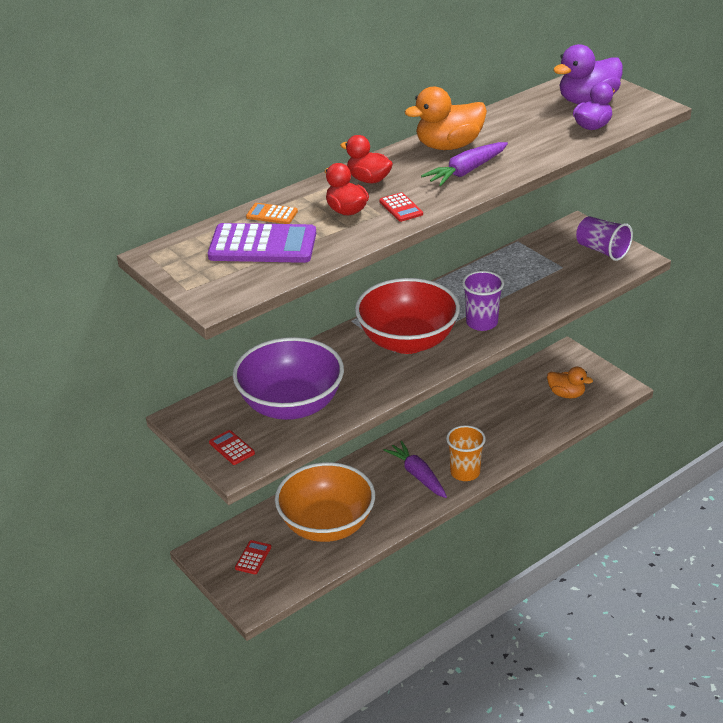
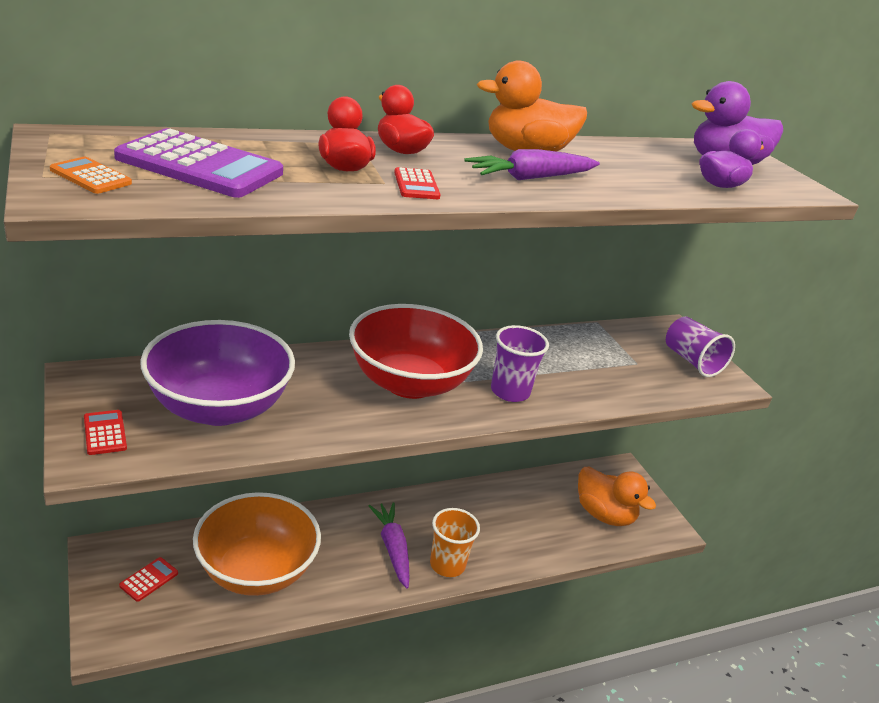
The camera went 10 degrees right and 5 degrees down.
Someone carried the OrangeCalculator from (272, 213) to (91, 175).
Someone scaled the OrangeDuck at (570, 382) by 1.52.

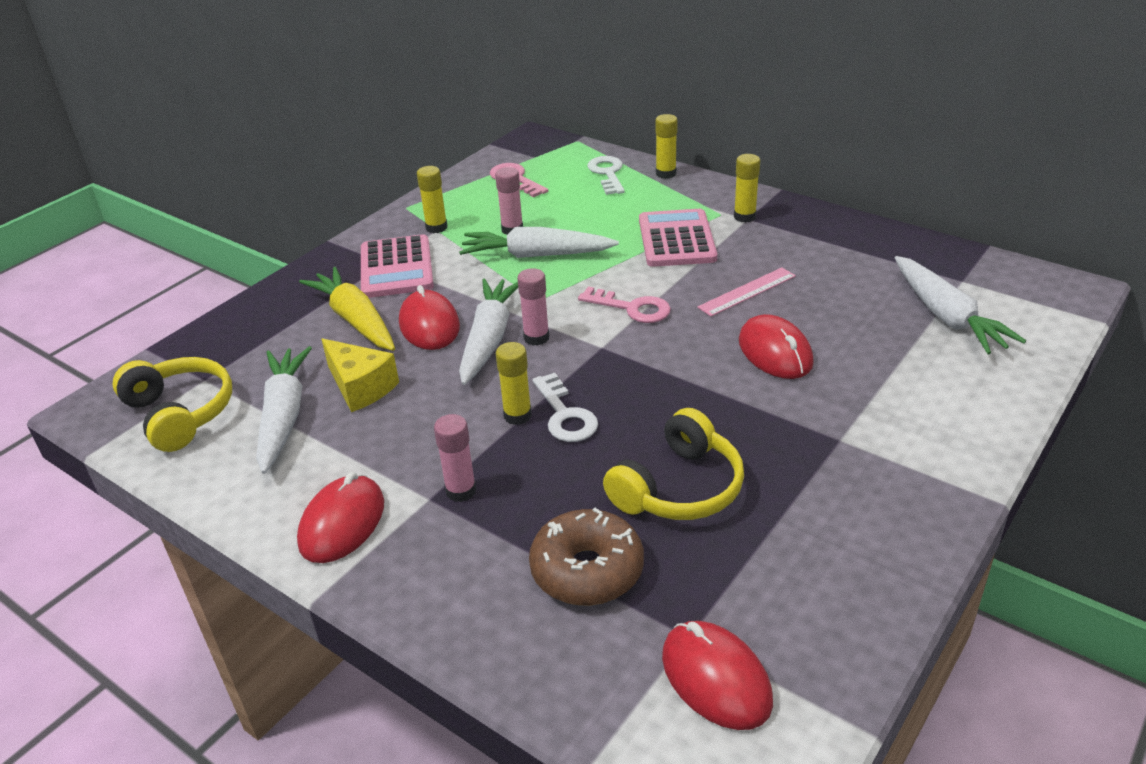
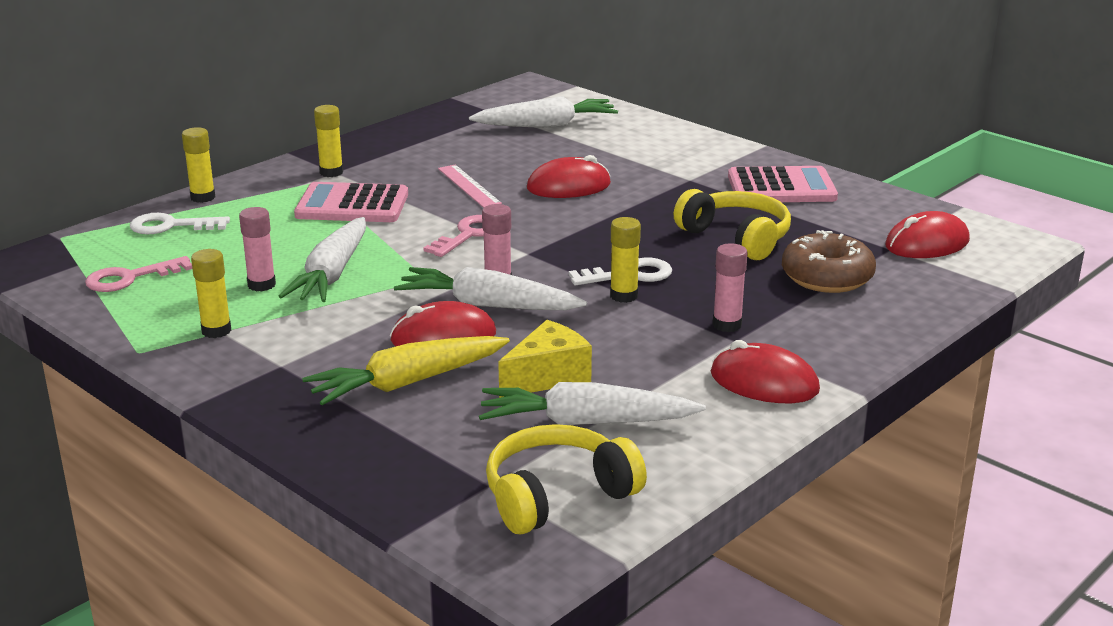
The camera went 85 degrees left and 10 degrees down.
Someone carried the PinkCalculator from (397, 266) to (783, 184).

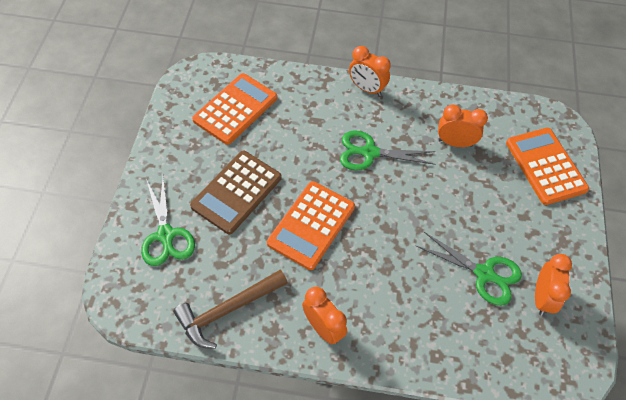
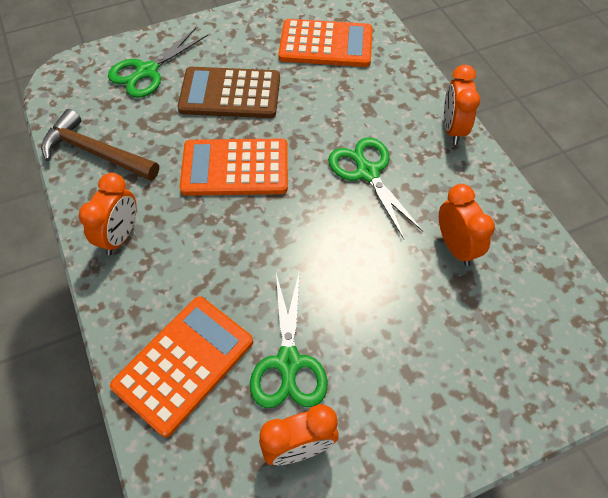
The camera went 60 degrees right and 0 degrees up.
Someone carried the OrangeCalculator from (547, 166) to (181, 366).

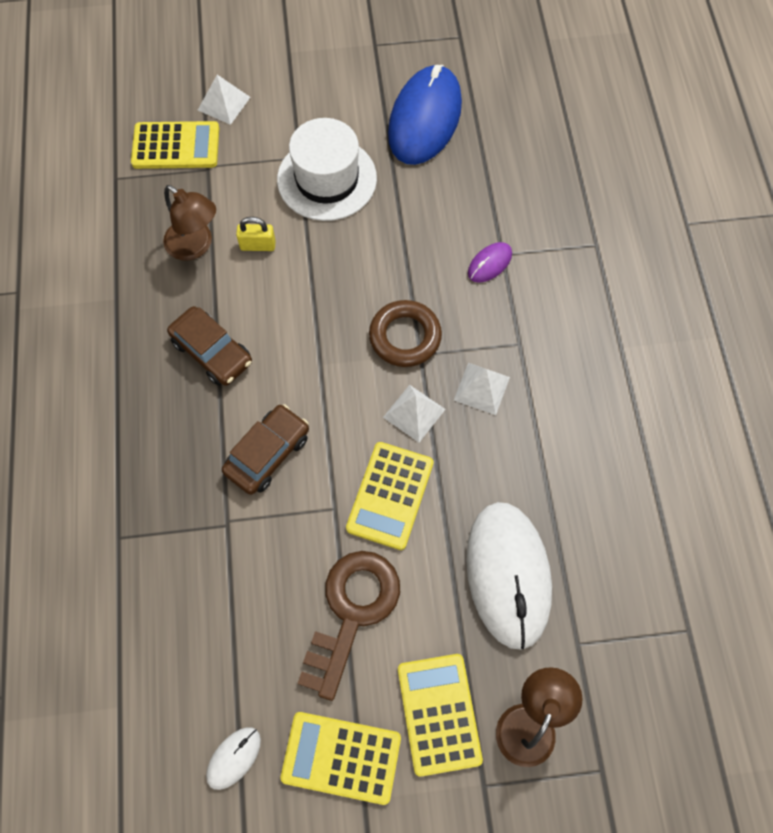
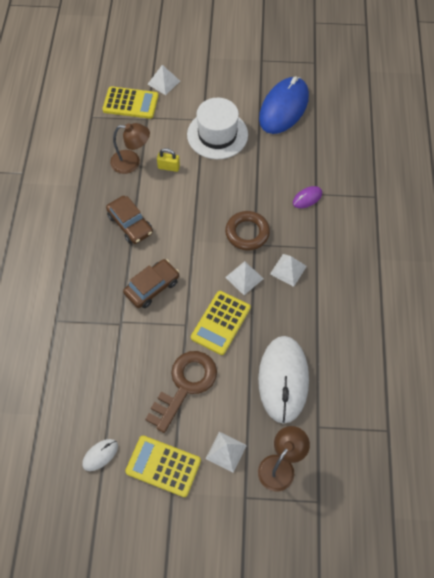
The camera went 10 degrees right and 5 degrees down.
Someone rotated the BrownLamp at (189, 223) by 45 degrees counterclockwise.
Someone swapped the YellowCalculator at (440, 715) for the WhitePyramid at (226, 452).

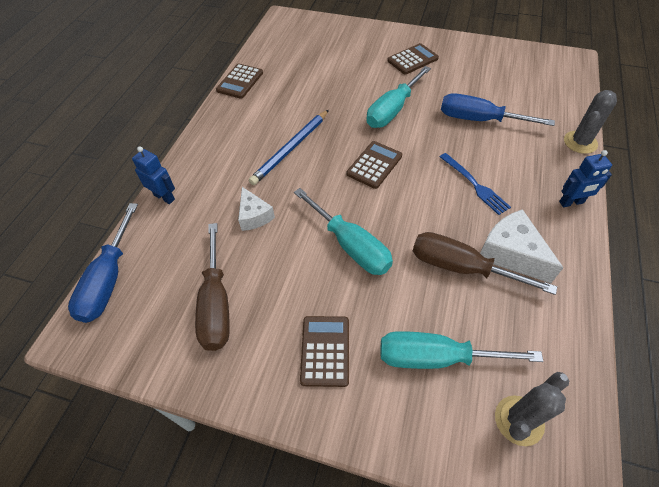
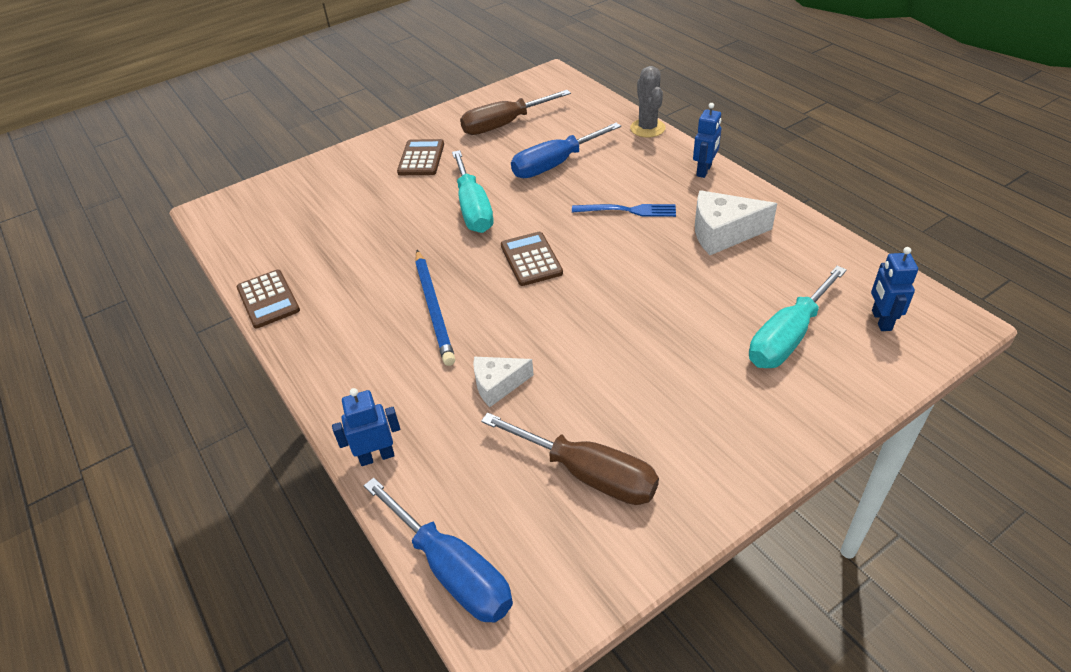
The camera went 50 degrees left and 10 degrees down.
Someone rotated the WhiteCheese at (256, 209) by 150 degrees clockwise.
Someone took away the TurquoiseScrewdriver at (343, 231).
Someone took away the BrownCalculator at (324, 351).
Someone carried the BrownScrewdriver from (485, 263) to (515, 112).
Someone swapped the GreyCactus at (532, 409) for the BlueRobot at (894, 289).

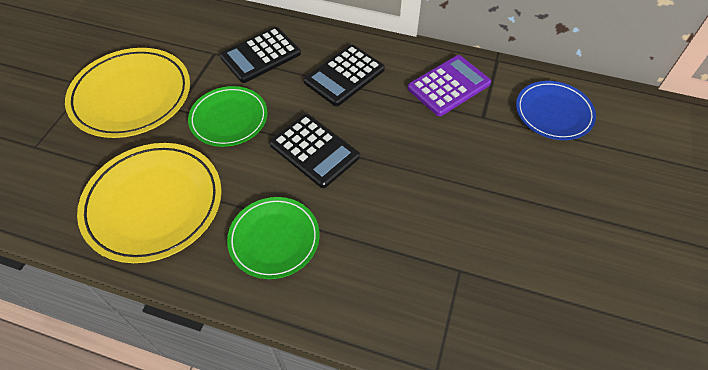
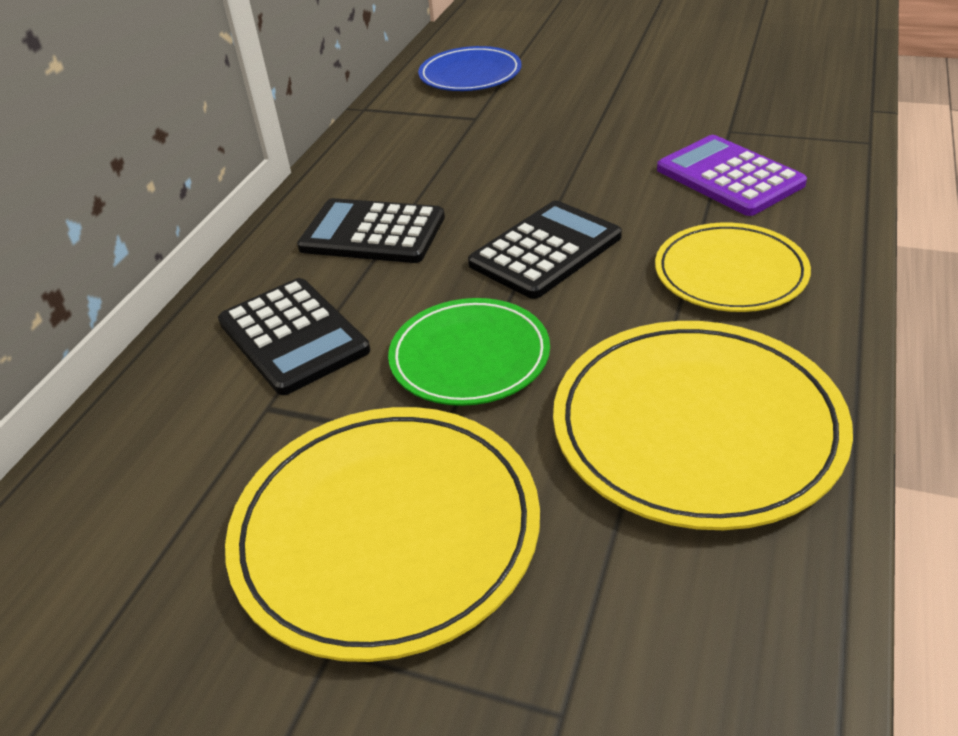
The camera went 85 degrees left and 15 degrees down.
Someone repainted the GreenPlate at (273, 238), which became the YellowPlate at (733, 267).
Someone rotated the BlackCalculator at (344, 75) by 150 degrees clockwise.
Someone carried the PurpleCalculator from (449, 85) to (732, 175).

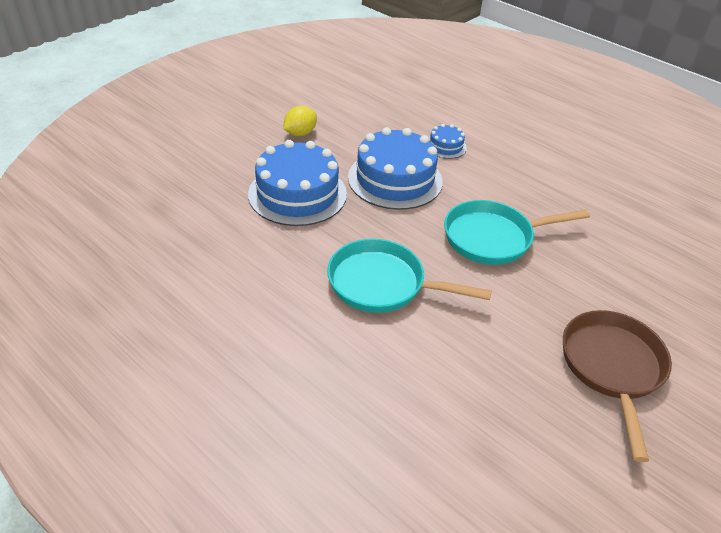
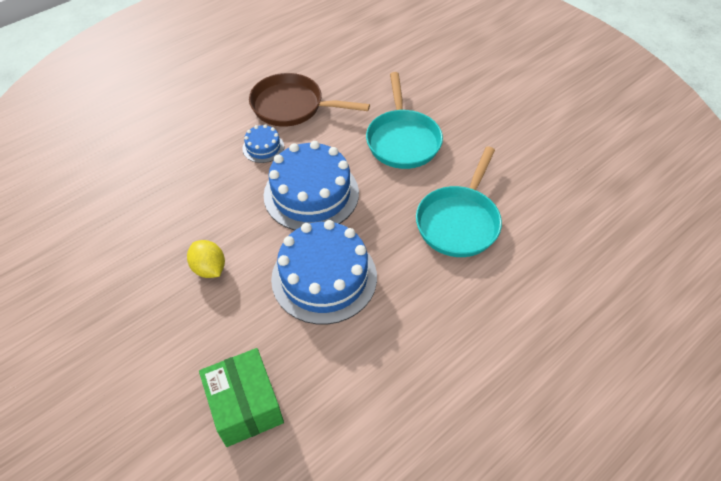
The camera went 80 degrees left and 10 degrees up.
Someone carried the BrownPan from (617, 386) to (309, 100).
Someone put down the GreenBox at (241, 397).

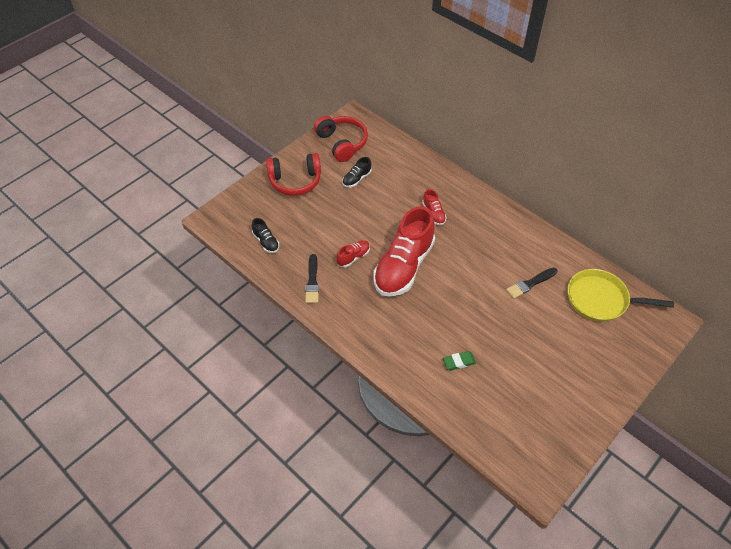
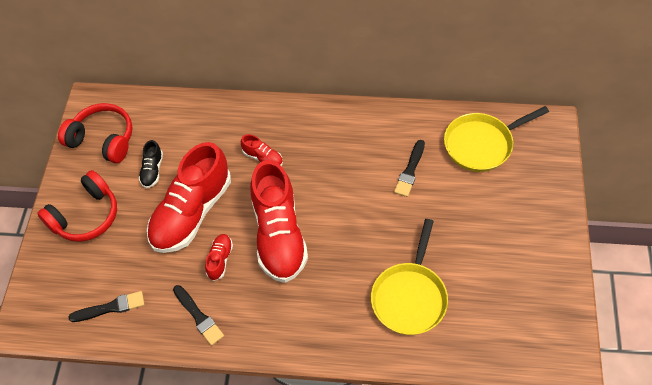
The camera went 35 degrees left and 5 degrees up.
Someone swapped the BlackShoe at (265, 235) for the BlackBrush at (107, 306).
Someone swapped the GreenEraser at (459, 360) for the YellowPan at (409, 277).
Someone put down the RedShoe at (189, 197).

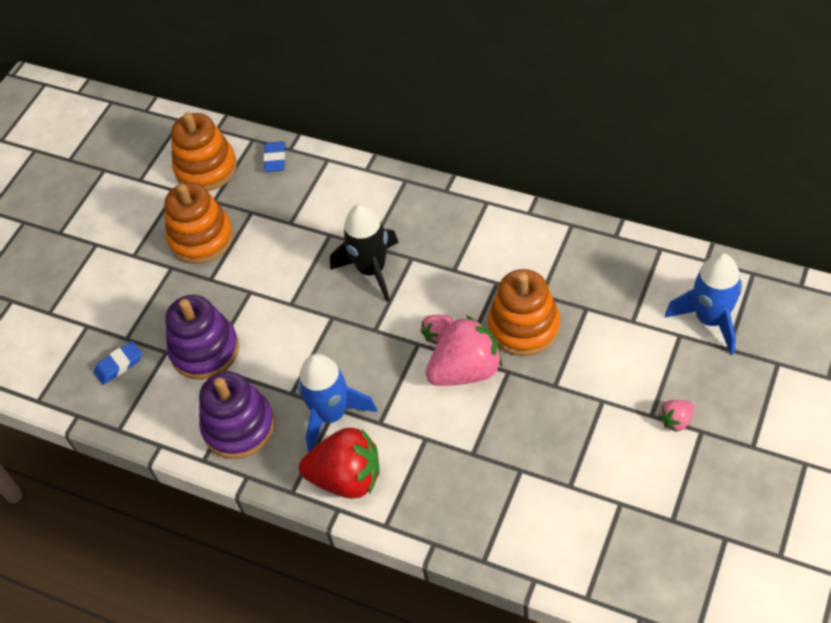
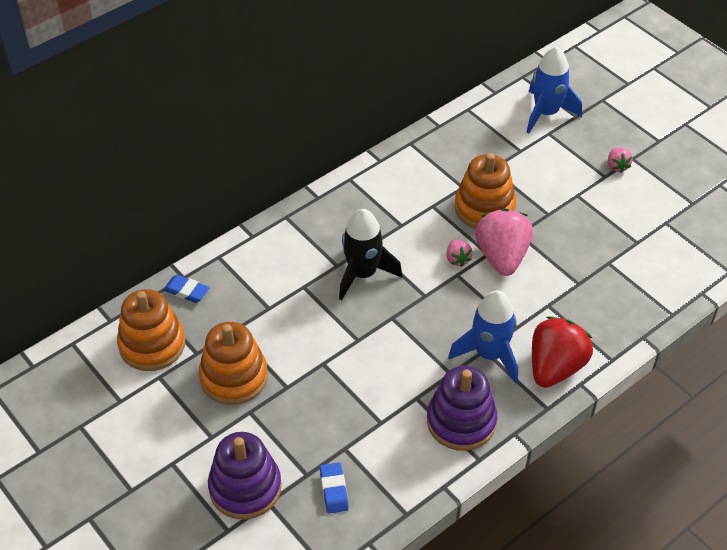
The camera went 70 degrees left and 5 degrees down.
Someone carried the PurpleStackingToy from (202, 337) to (245, 476).

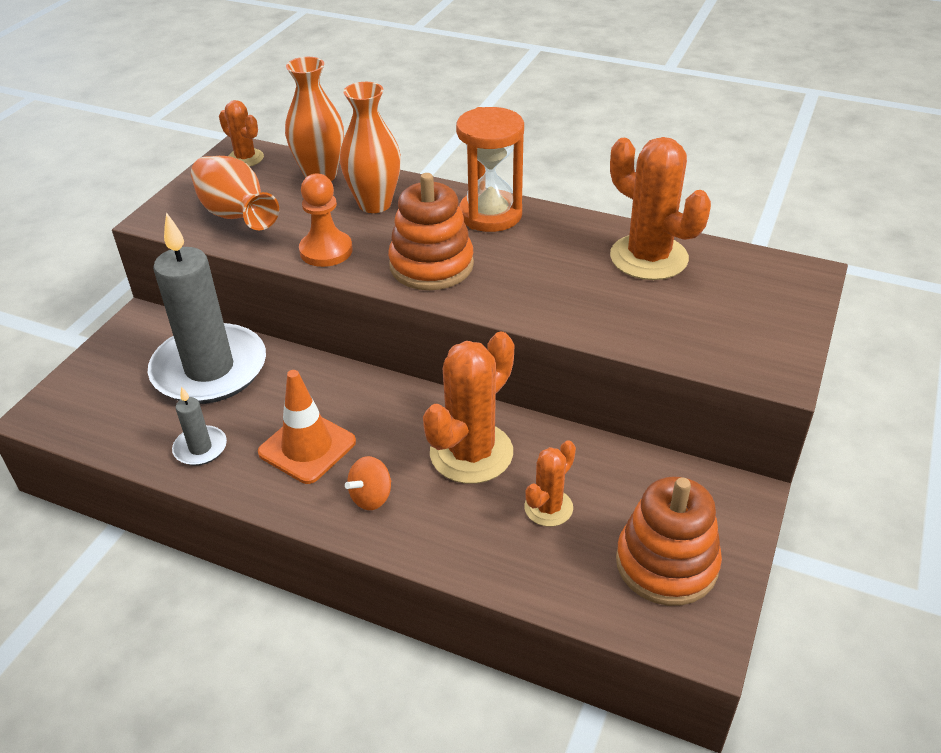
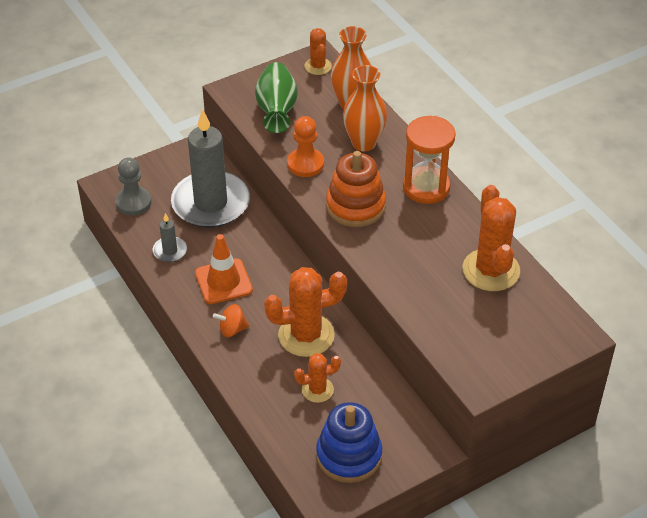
The camera went 35 degrees right and 5 degrees up.
Someone repainted the OrangeVase at (235, 193), which became the GreenVase at (276, 97).
Someone repainted the OrangeStackingToy at (669, 541), which became the BlueStackingToy at (349, 442).
Someone put down the GreyPawn at (133, 186).

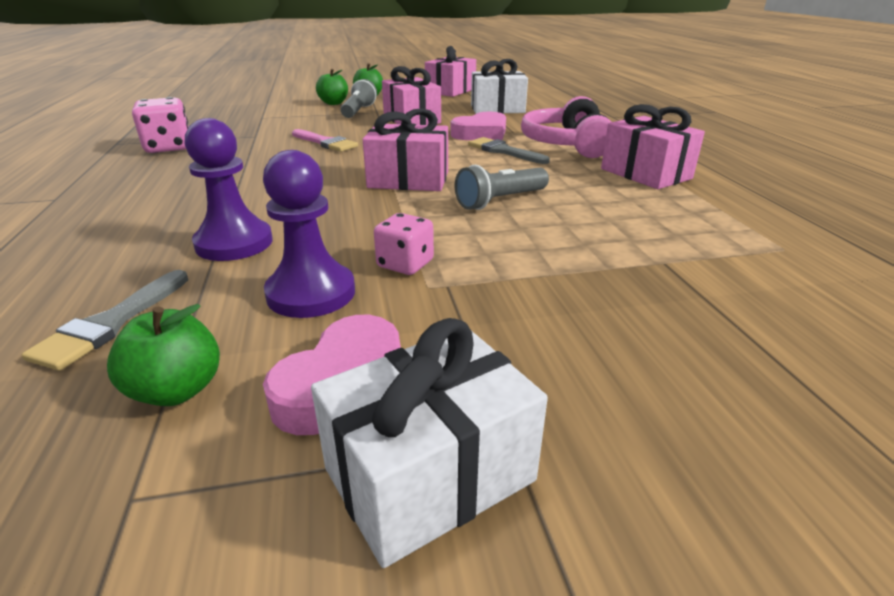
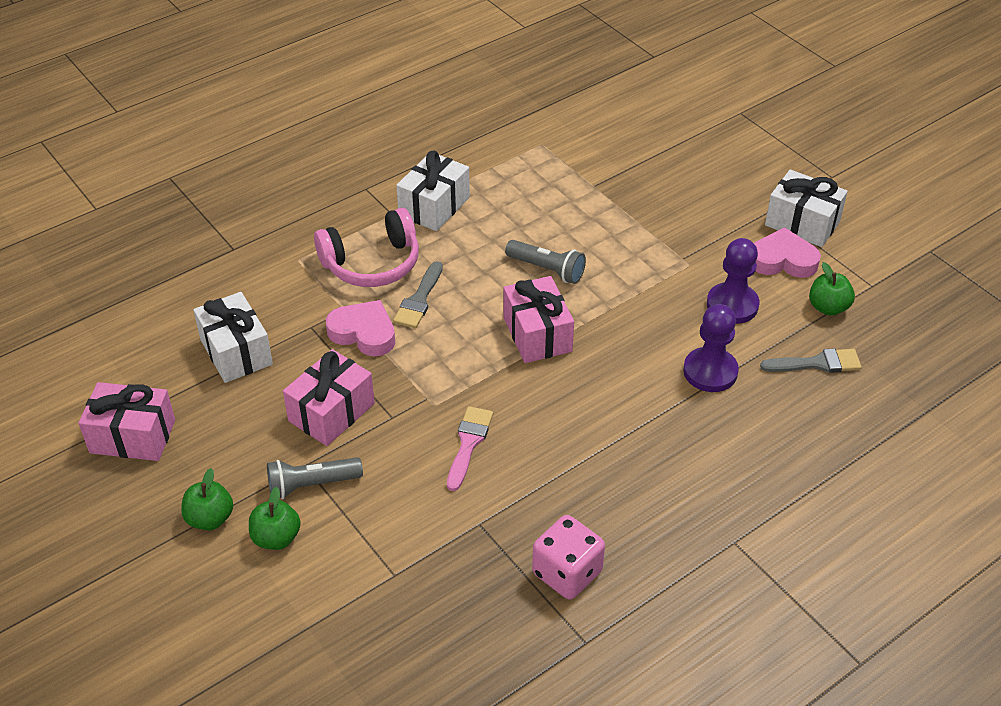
The camera went 115 degrees left and 15 degrees up.
Someone took away the PinkDice at (404, 244).
Someone repainted the PinkGift at (653, 146), which became the WhiteGift at (433, 191).

